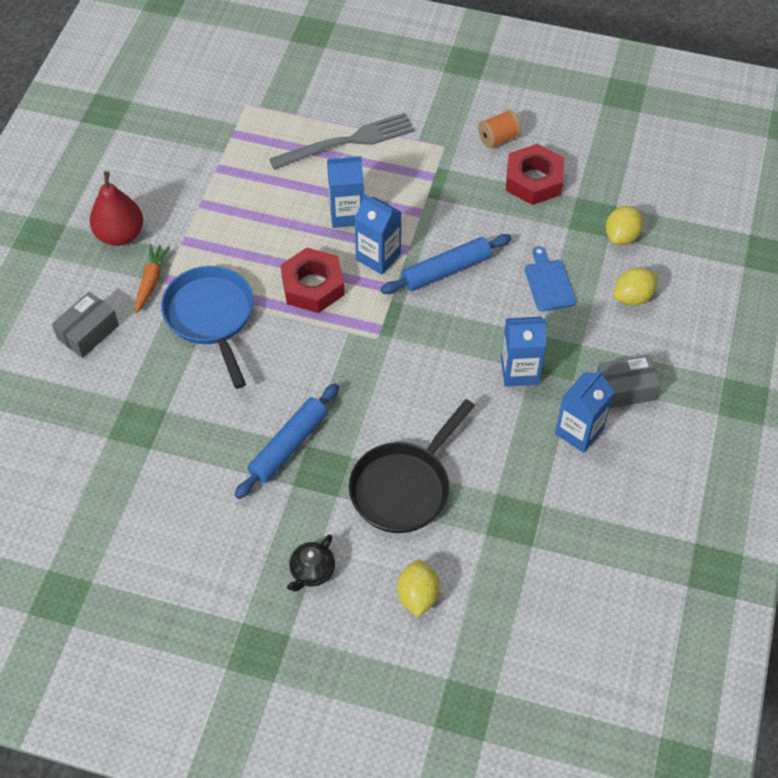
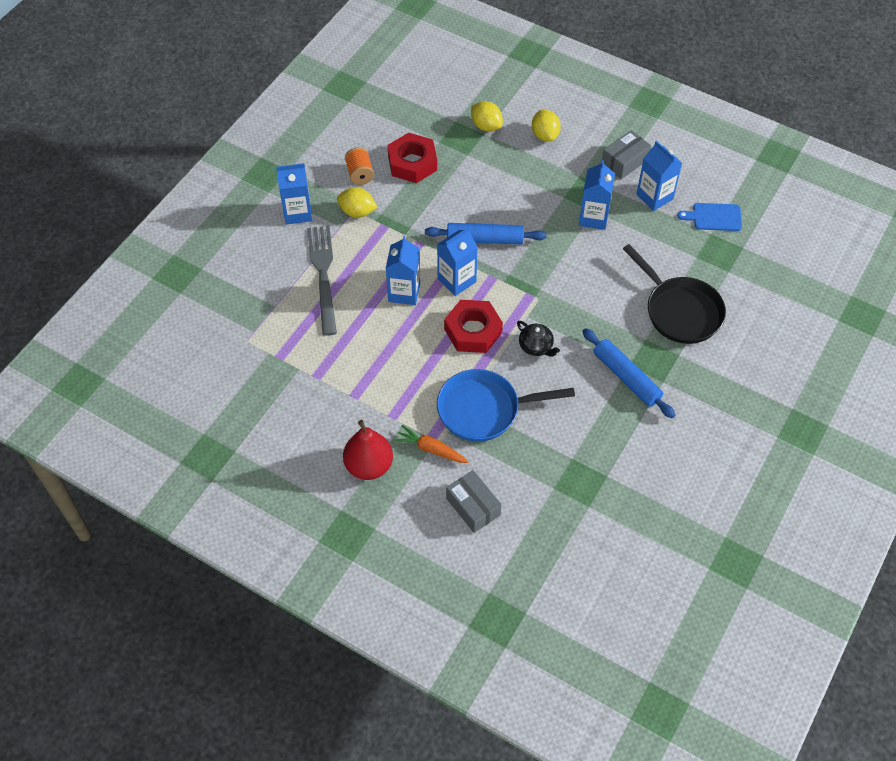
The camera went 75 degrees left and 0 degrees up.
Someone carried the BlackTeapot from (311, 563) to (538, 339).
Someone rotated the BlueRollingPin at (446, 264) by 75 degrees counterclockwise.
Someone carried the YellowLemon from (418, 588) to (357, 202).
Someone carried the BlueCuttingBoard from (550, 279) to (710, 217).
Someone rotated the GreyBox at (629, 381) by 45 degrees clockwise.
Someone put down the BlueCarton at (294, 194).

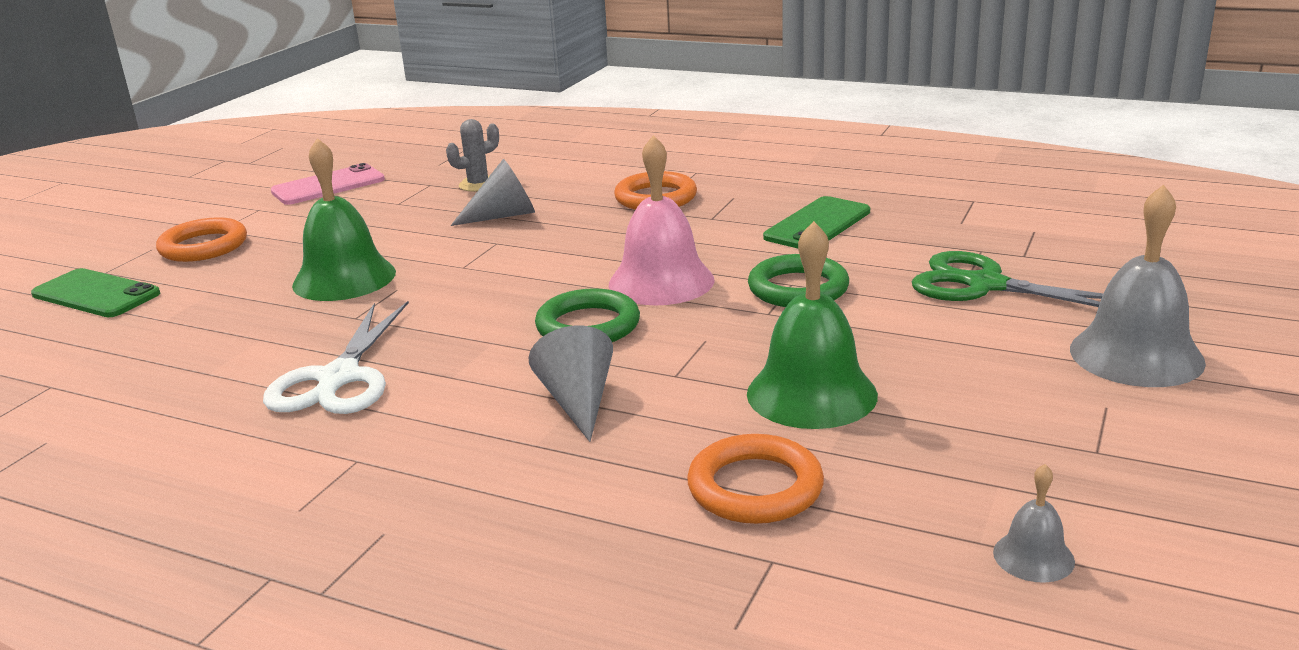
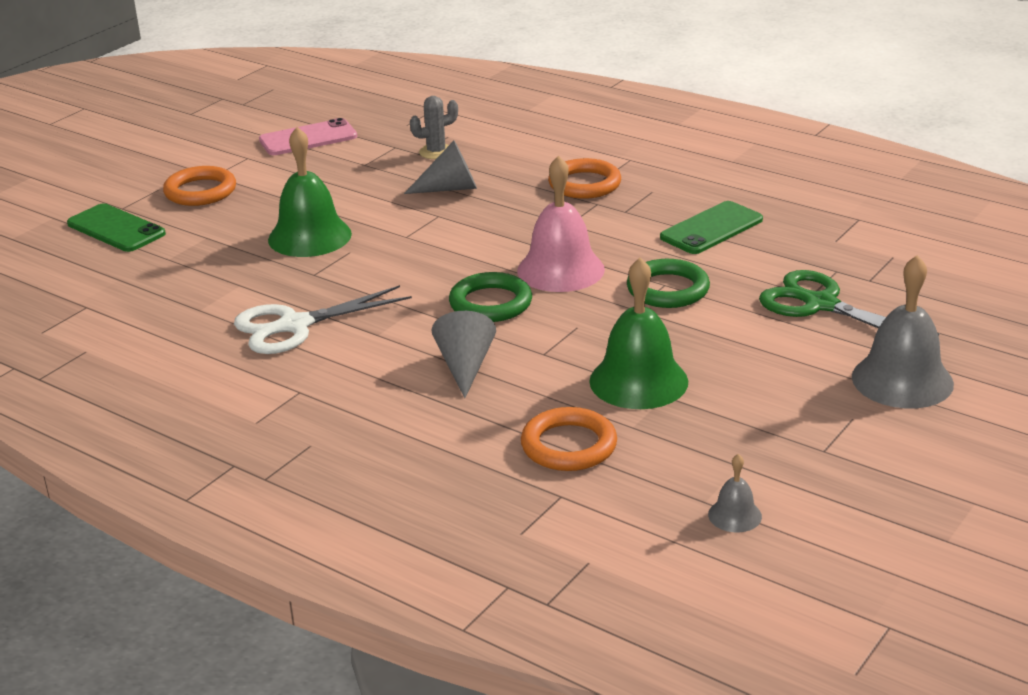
The camera went 10 degrees right and 5 degrees up.
Someone rotated the WhiteScissors at (336, 357) by 45 degrees clockwise.

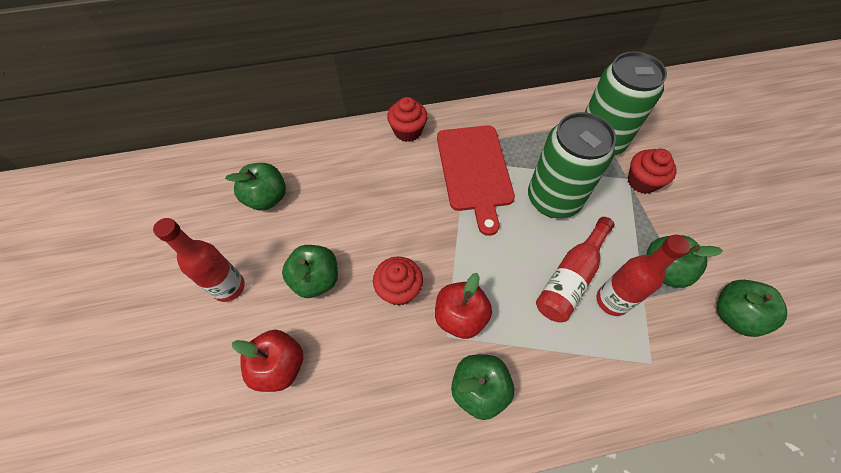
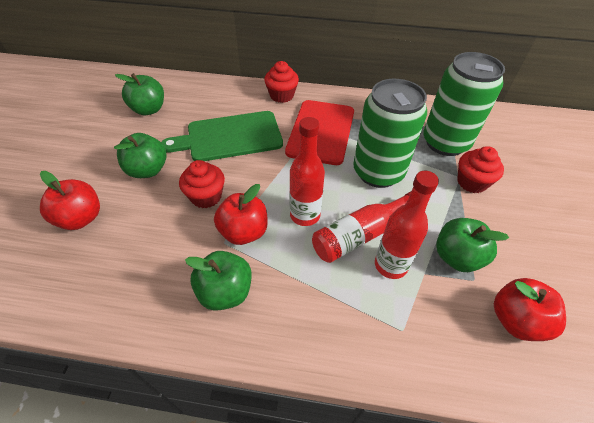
The camera went 20 degrees right and 10 degrees down.
Someone carried the RedBottle from (199, 260) to (307, 171).
Someone repainted the GreenApple at (752, 308), which became the RedApple at (530, 309).
Someone put down the GreenCuttingBoard at (222, 136).

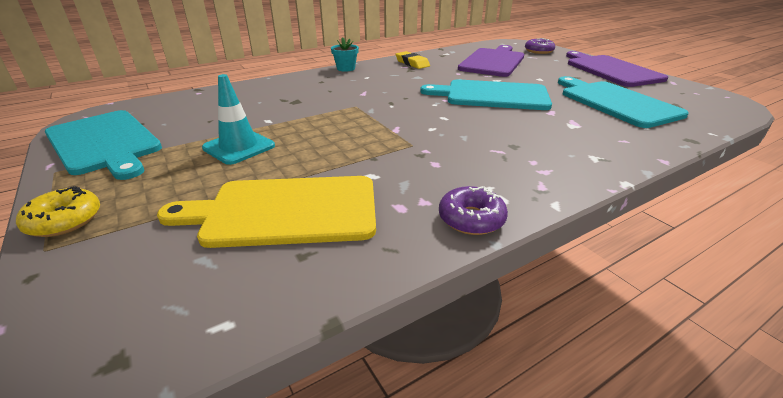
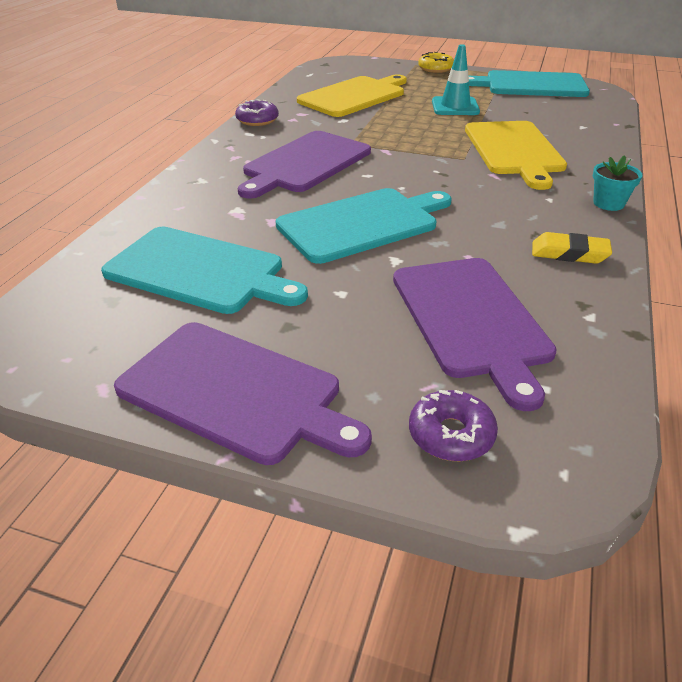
The camera went 140 degrees right and 5 degrees up.
Someone put down the PurpleCuttingBoard at (304, 165).
Someone put down the YellowCuttingBoard at (516, 155).

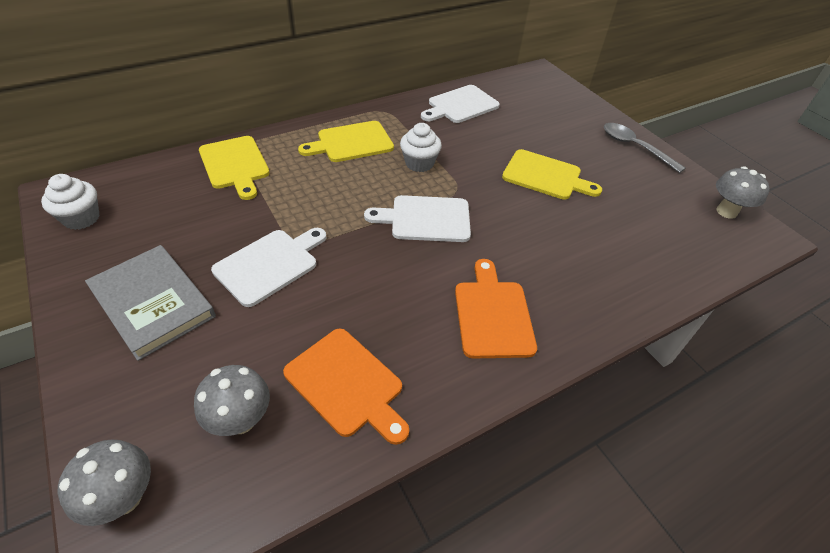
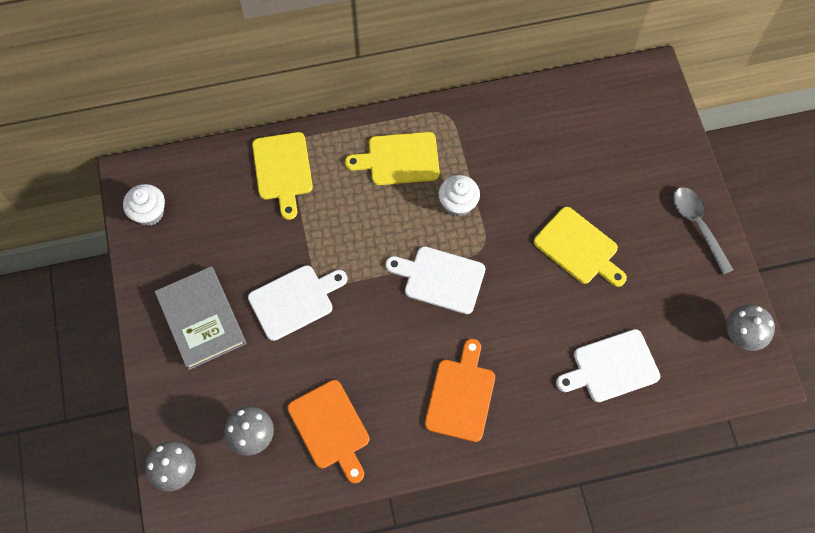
The camera went 20 degrees right and 20 degrees up.
Someone carried the WhiteCuttingBoard from (460, 104) to (608, 365).

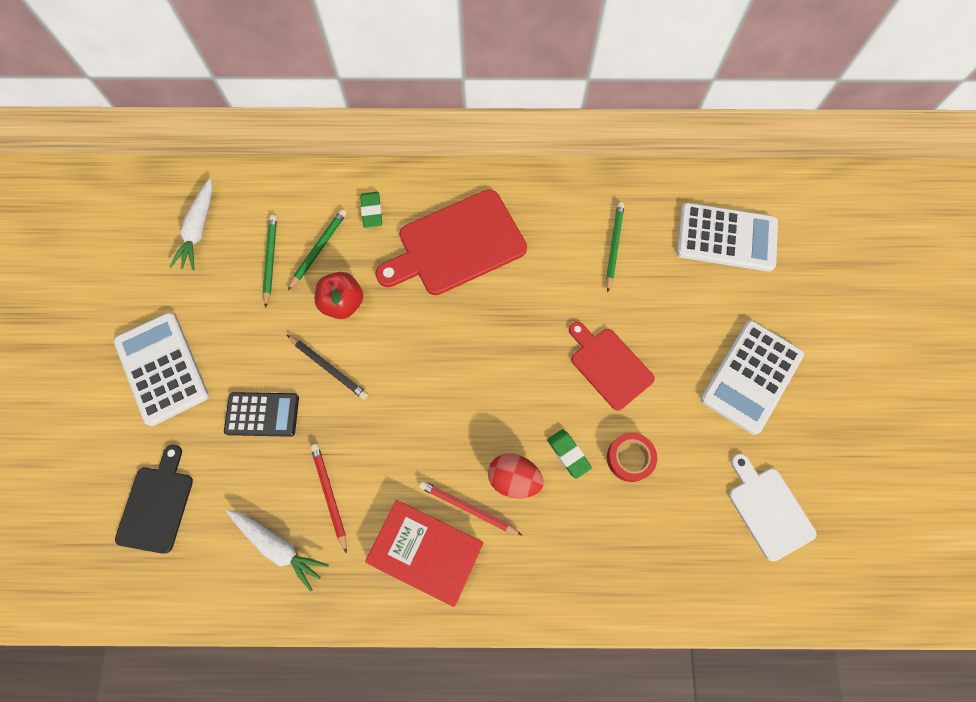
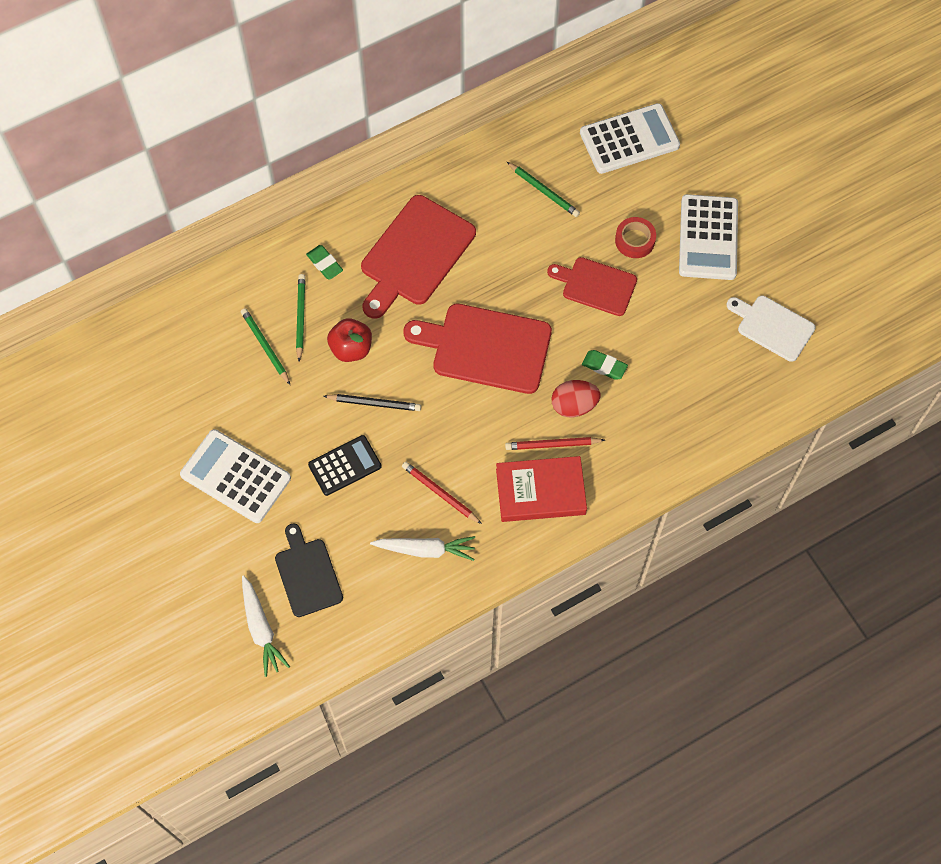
The camera went 30 degrees left and 5 degrees down.
Someone carried the WhiteCarrot from (190, 224) to (266, 626).
Someone rotated the GreenPencil at (615, 247) by 150 degrees clockwise.
Someone carried the RedTape from (632, 457) to (635, 237).
Someone put down the RedCuttingBoard at (477, 349).

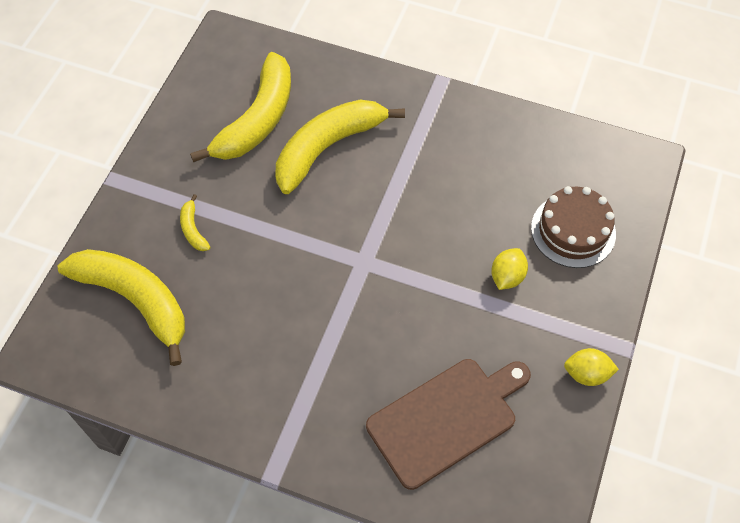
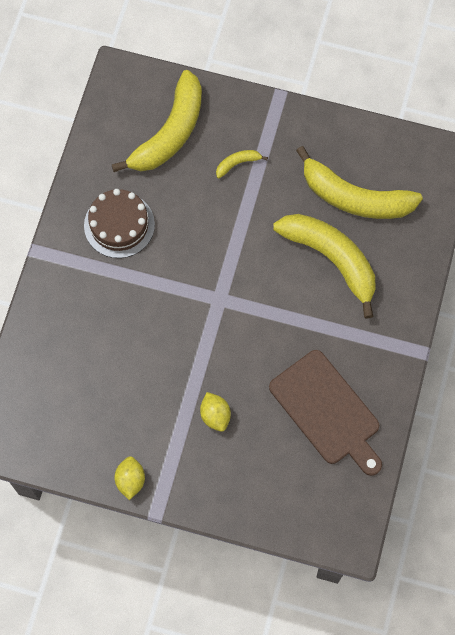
The camera went 85 degrees right and 10 degrees up.
Someone carried the BrownCuttingBoard from (448, 424) to (325, 413).
Someone rotated the YellowLemon at (509, 269) by 45 degrees clockwise.
Someone carried the BrownCake from (573, 227) to (119, 223).

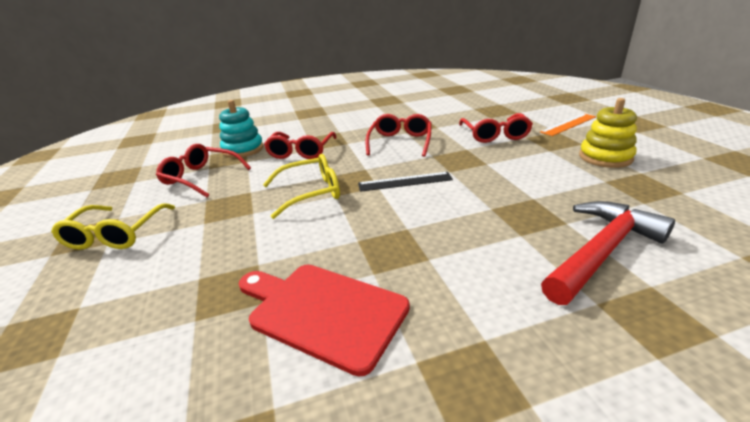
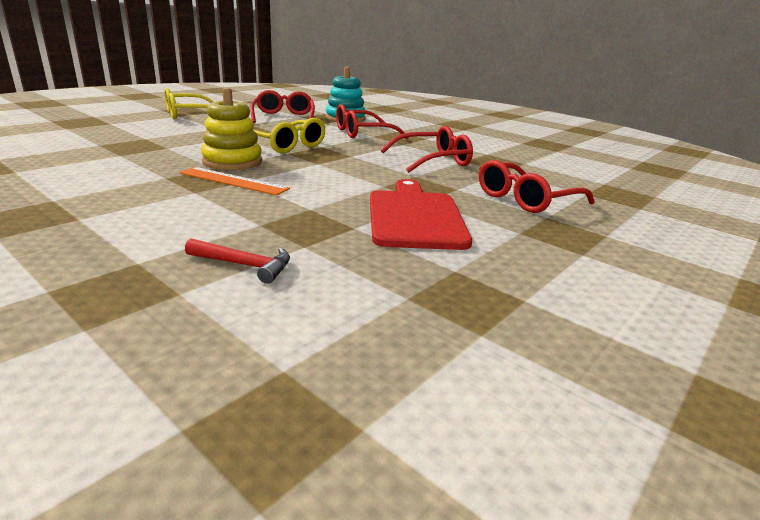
The camera went 55 degrees right and 5 degrees down.
Someone carried the RedCuttingBoard from (324, 321) to (421, 214).
Someone took away the BlackRuler at (405, 182).
Someone carried the OrangeRuler from (568, 124) to (235, 181).
Someone scaled the RedHammer at (608, 253) by 0.47.
Someone carried the YellowStackingToy from (608, 133) to (231, 128).

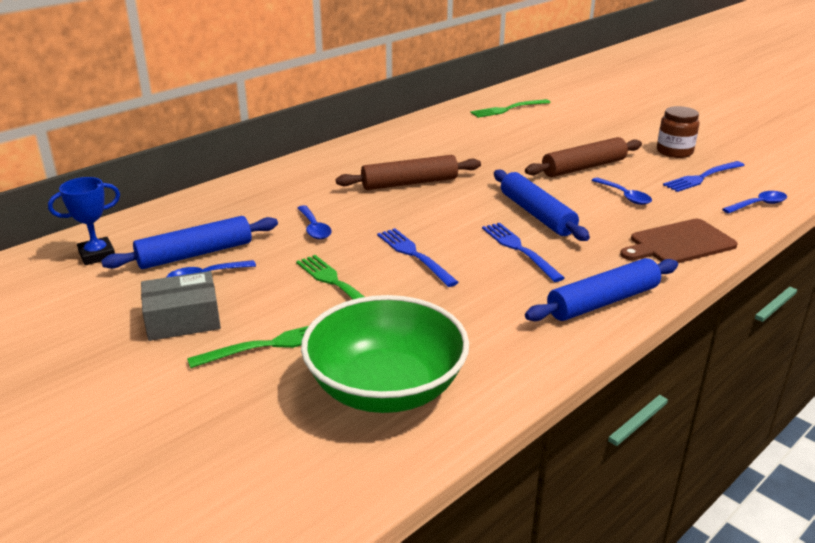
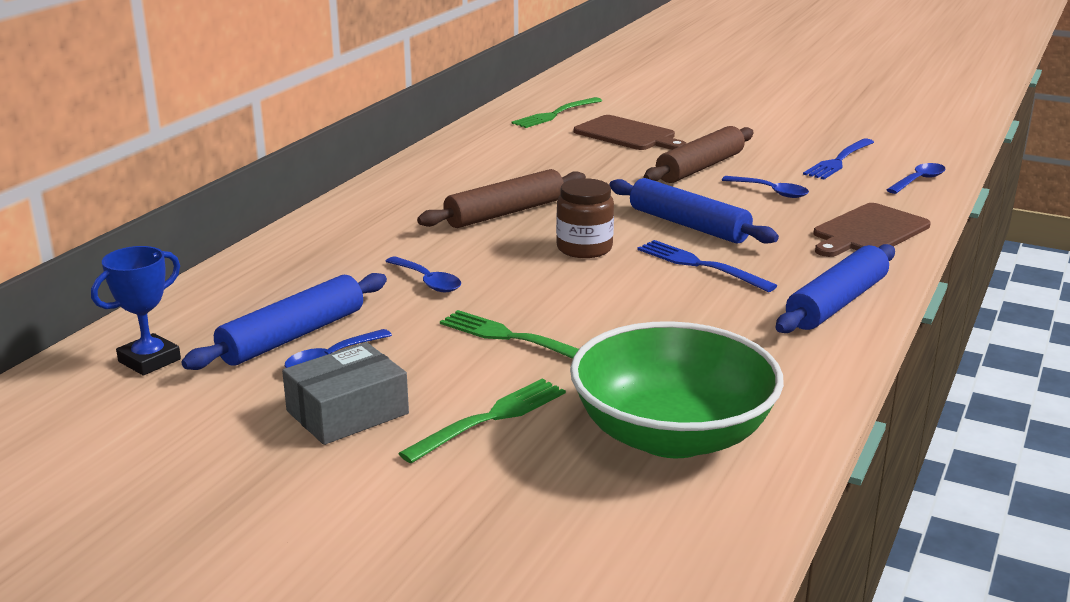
The camera went 20 degrees left and 5 degrees down.
Someone took away the BlueFork at (418, 257).
Someone carried the BrownJar from (678, 132) to (585, 218).
Someone put down the BrownCuttingBoard at (630, 132).

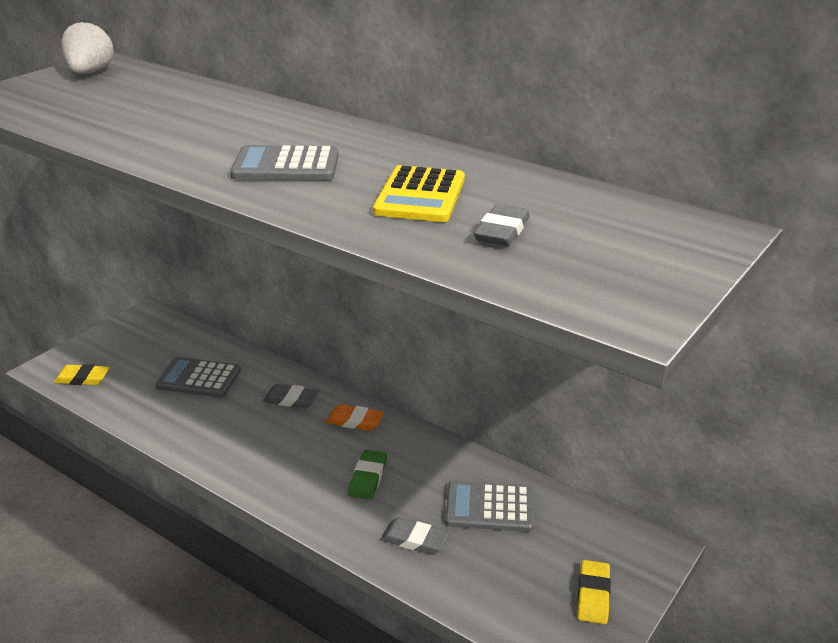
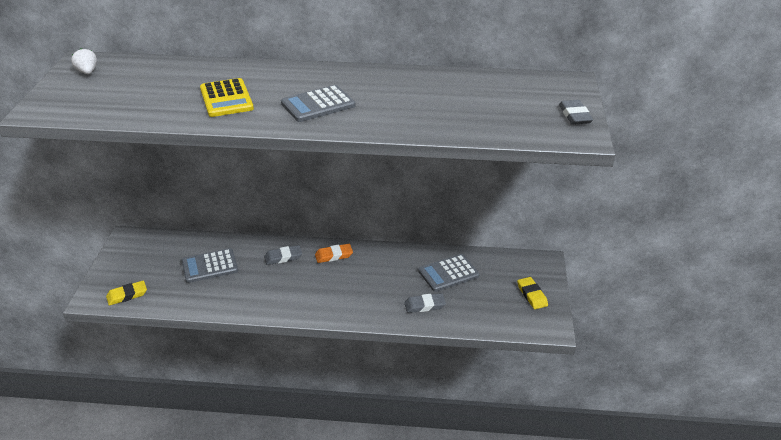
The camera went 30 degrees left and 5 degrees up.
Someone scaled the WhiteStrawberry at (88, 47) by 0.64.
Someone took away the GreenEraser at (367, 474).
Someone carried the YellowCalculator from (419, 193) to (227, 97).
Someone carried the GreyEraser from (502, 225) to (576, 112).

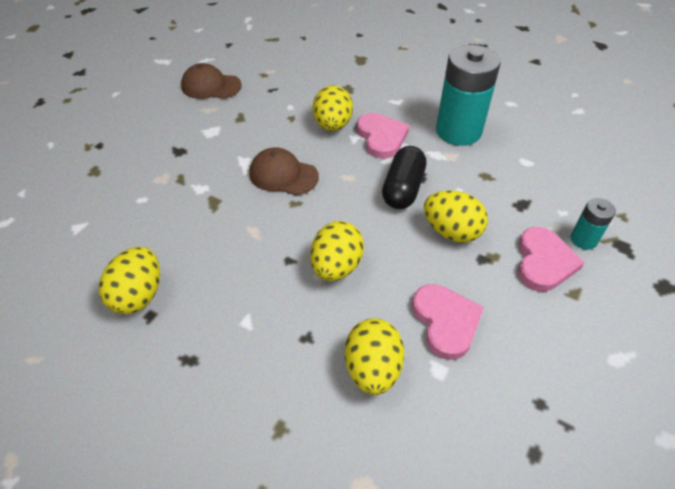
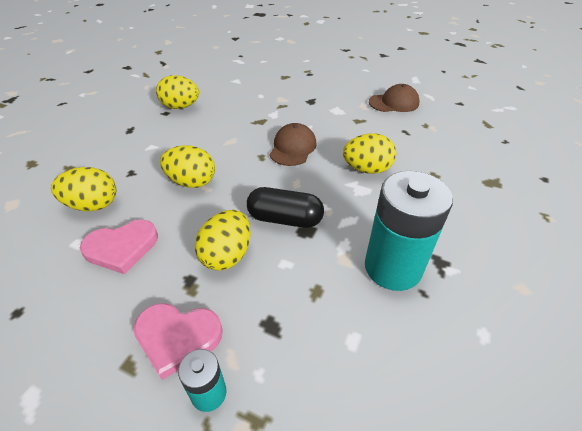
The camera went 85 degrees right and 5 degrees down.
Someone rotated the BrownCap at (211, 81) by 75 degrees clockwise.
Someone took away the PinkHeart at (383, 136).

